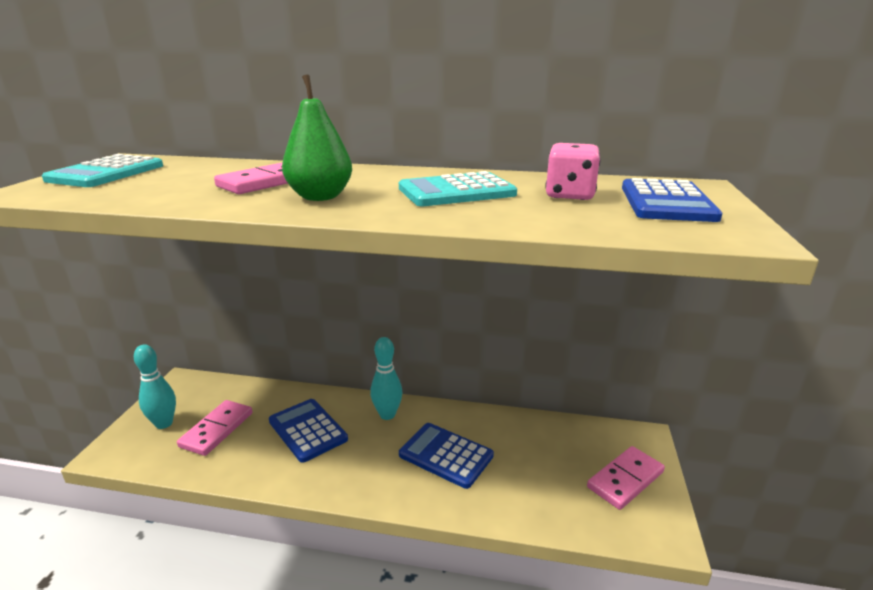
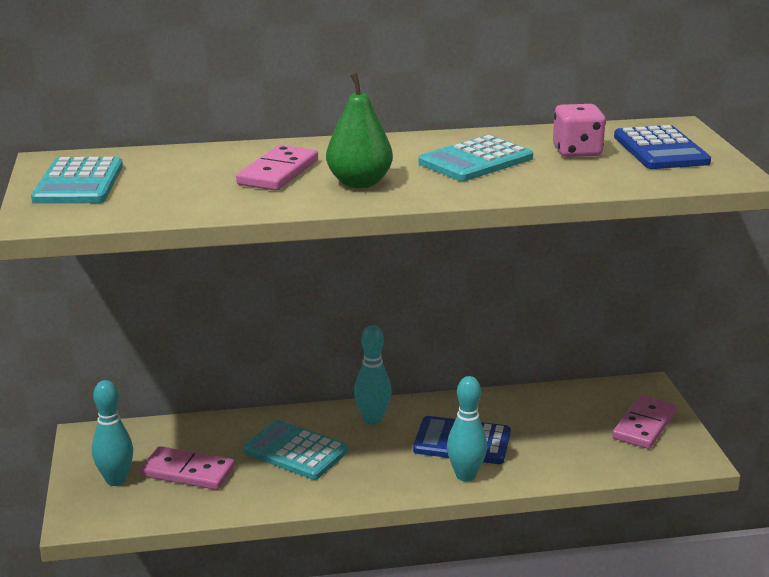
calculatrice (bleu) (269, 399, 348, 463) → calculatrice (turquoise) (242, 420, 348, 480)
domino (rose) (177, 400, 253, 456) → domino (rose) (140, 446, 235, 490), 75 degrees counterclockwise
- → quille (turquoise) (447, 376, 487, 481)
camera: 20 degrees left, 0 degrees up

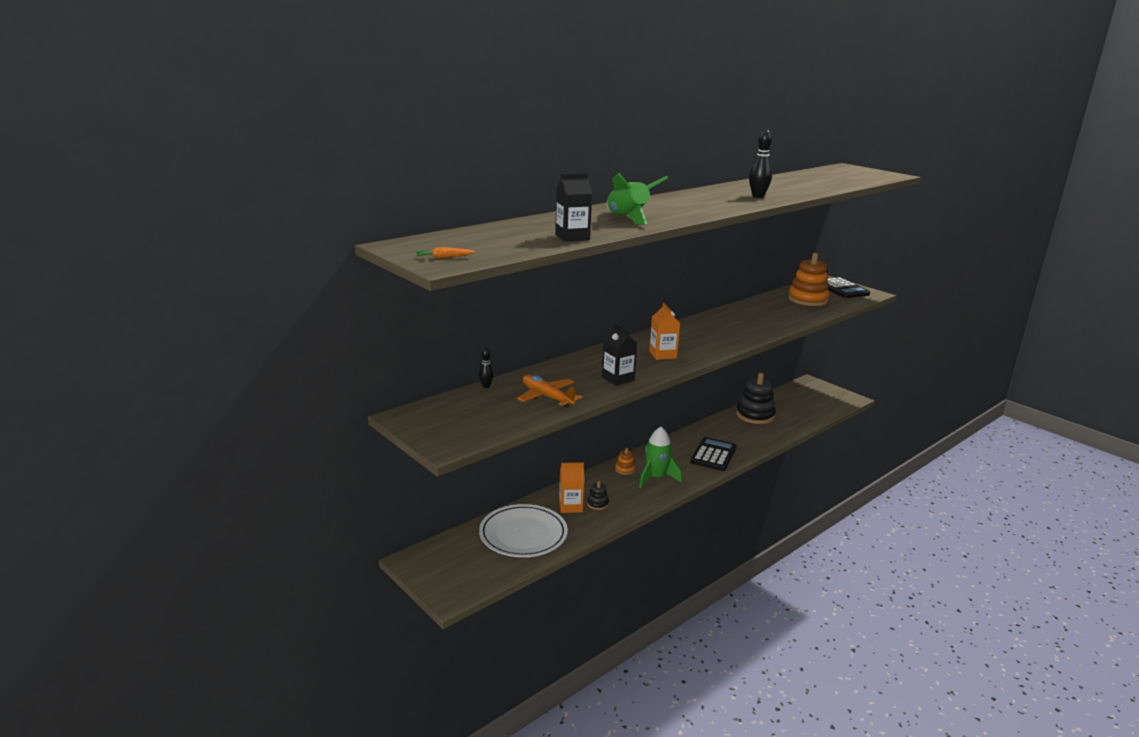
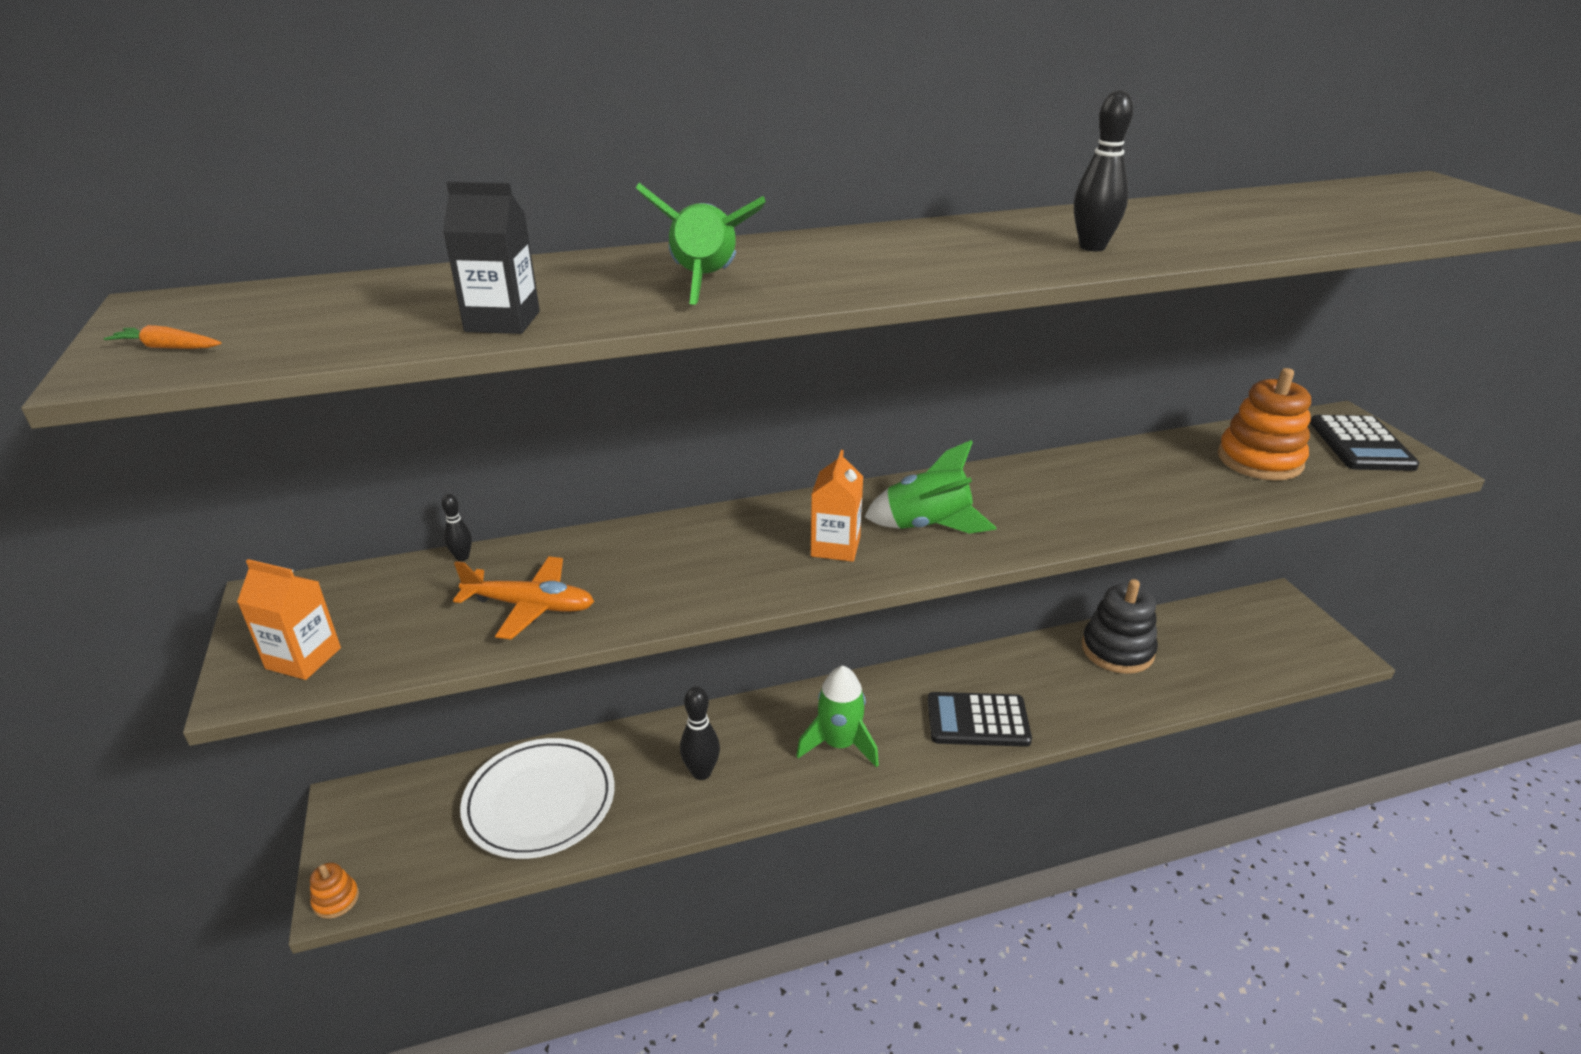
brique de lait (noir) (602, 324, 637, 386) → -
avion (orange) (517, 375, 582, 407) → avion (orange) (453, 556, 594, 640), 120 degrees clockwise
calculatrice (noir) (690, 437, 737, 471) → calculatrice (noir) (928, 692, 1032, 747), 135 degrees counterclockwise
jouet à empiler (orange) (615, 448, 636, 475) → jouet à empiler (orange) (310, 863, 359, 919), shifted
brique de lait (orange) (559, 462, 584, 513) → brique de lait (orange) (237, 559, 341, 680), shifted
jouet à empiler (noir) (587, 481, 609, 510) → quille (noir) (680, 687, 720, 780)
- → fusée (vert) (864, 440, 997, 534)
camera: 25 degrees right, 10 degrees up

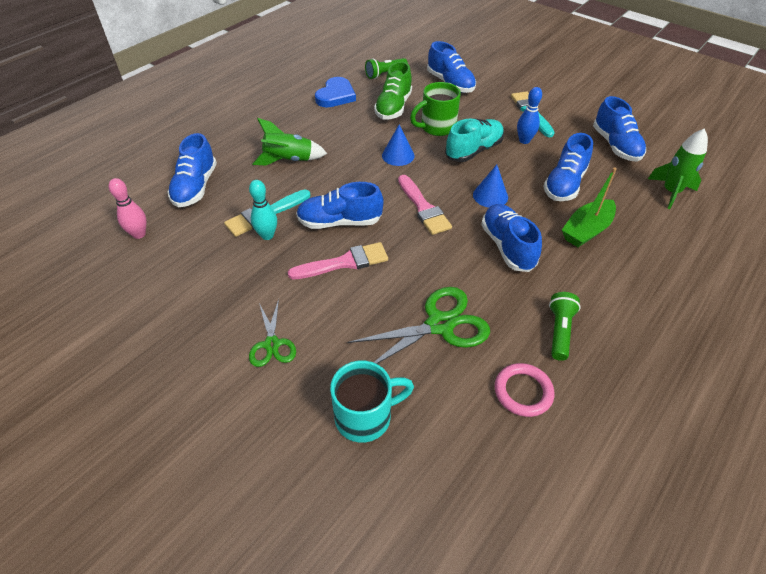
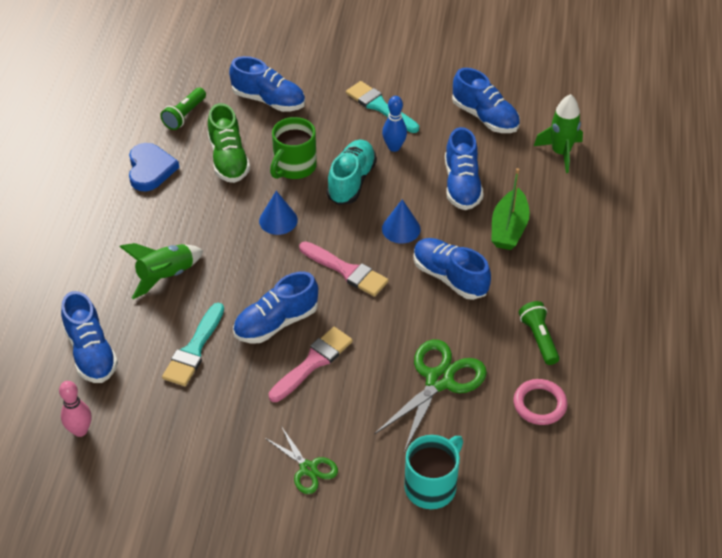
quille (turquoise) (249, 180, 277, 240) → -
camera: 30 degrees left, 0 degrees up

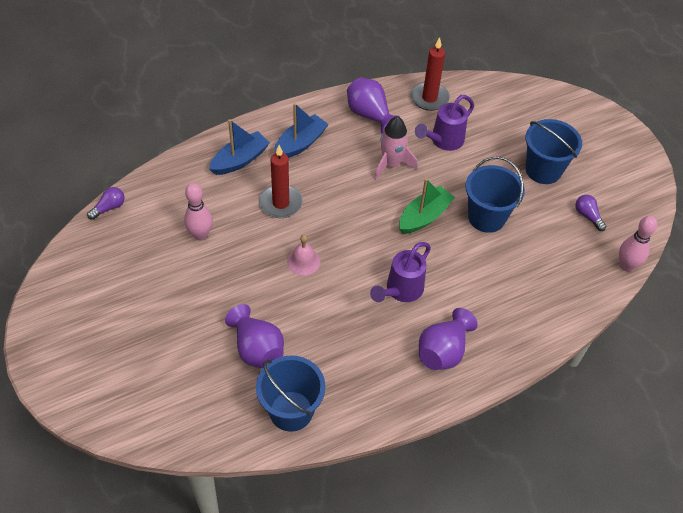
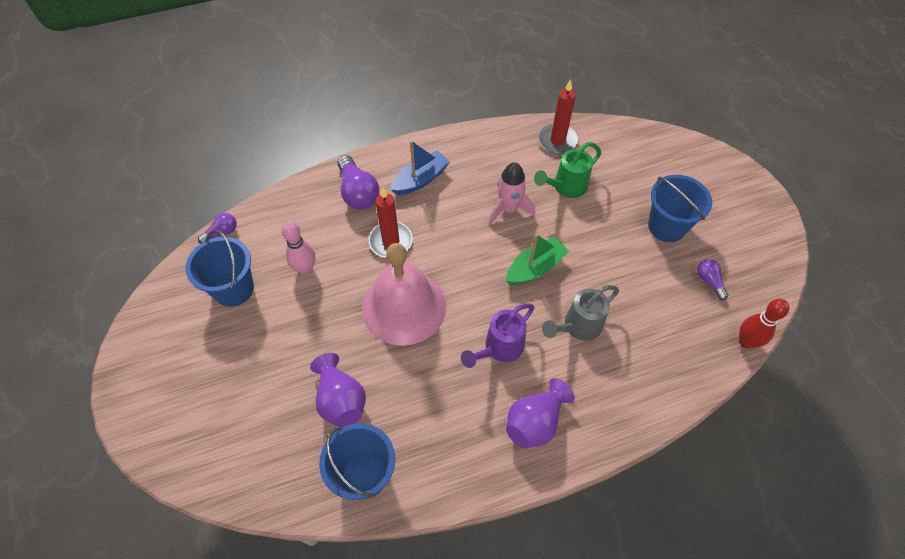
vase (violet) (347, 77, 400, 134) → -
arrosoir (violet) (415, 95, 474, 151) → arrosoir (vert) (534, 142, 601, 198)
bateau (bleu) (209, 119, 270, 175) → ampoule (violet) (338, 155, 379, 209)
seau (bleu) (465, 156, 525, 233) → seau (bleu) (185, 230, 254, 307), shifted
quille (rose) (619, 216, 658, 272) → quille (rouge) (739, 299, 789, 349)
cloche (rose) (287, 235, 320, 276) → cloche (rose) (362, 243, 446, 346), x2.47
- → arrosoir (gris) (542, 285, 619, 341)
camera: 10 degrees right, 5 degrees up

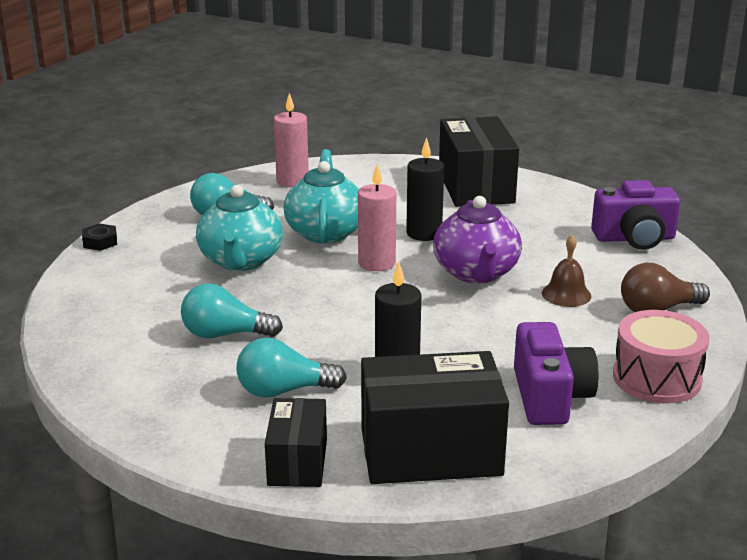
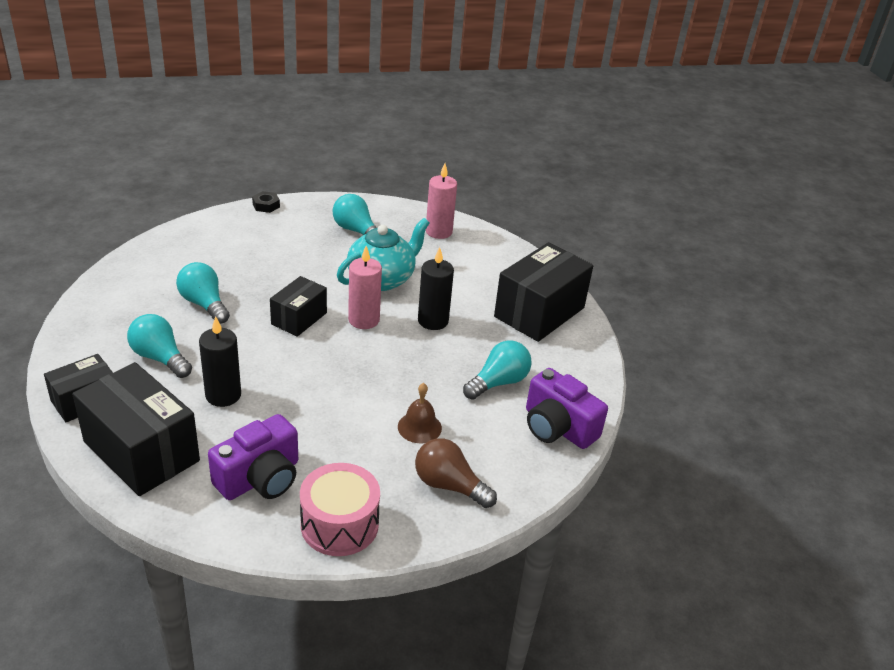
théière (turquoise) (196, 185, 283, 271) → -
théière (violet) (433, 196, 522, 284) → -
- → boîte (noir) (270, 276, 327, 337)
- → ampoule (turquoise) (463, 340, 532, 400)
camera: 45 degrees right, 10 degrees up

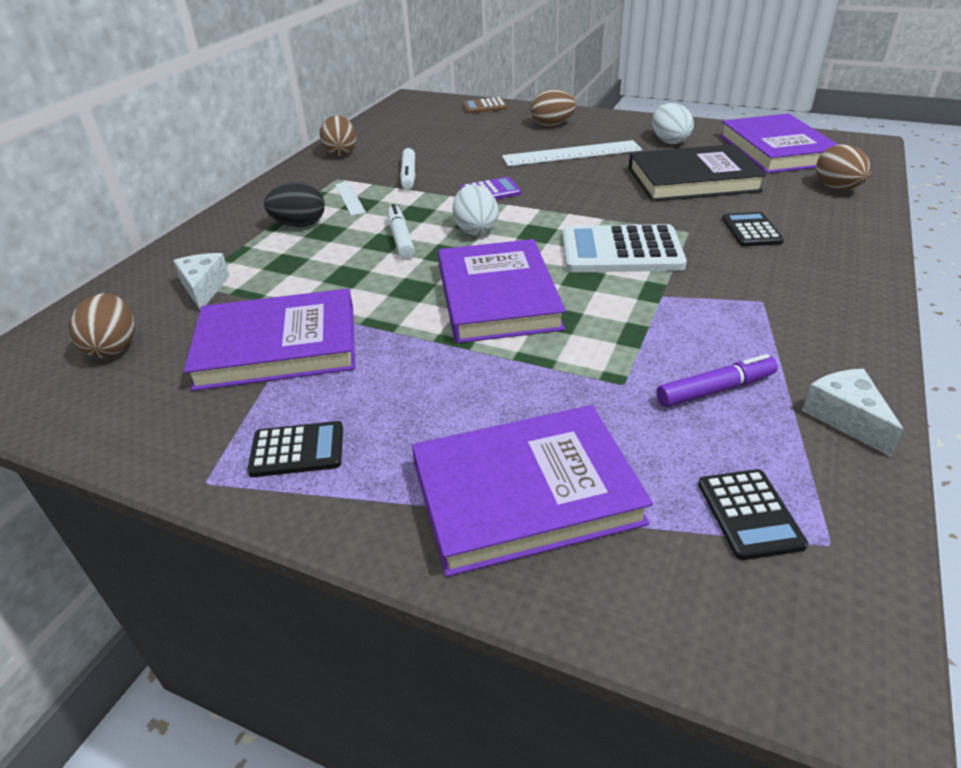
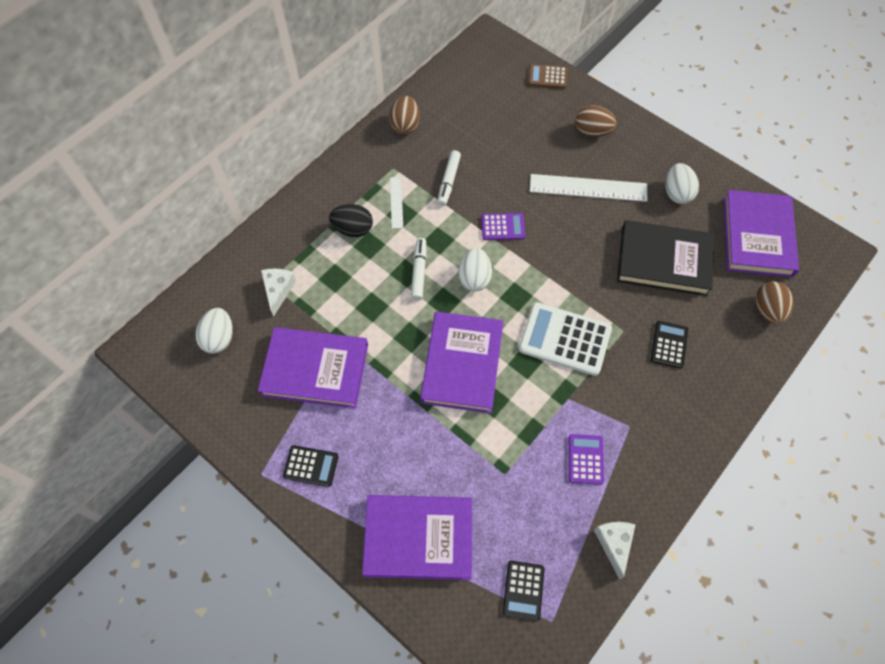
œuf (marron) (69, 293, 135, 358) → œuf (blanc) (196, 308, 233, 354)
feutre (violet) (656, 354, 778, 407) → -
- → calculatrice (violet) (569, 434, 604, 485)
camera: 15 degrees right, 25 degrees up

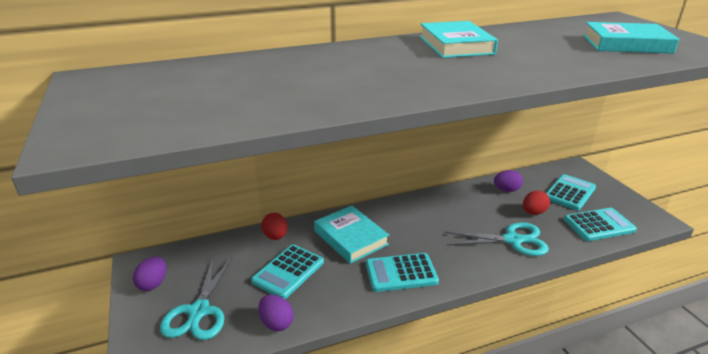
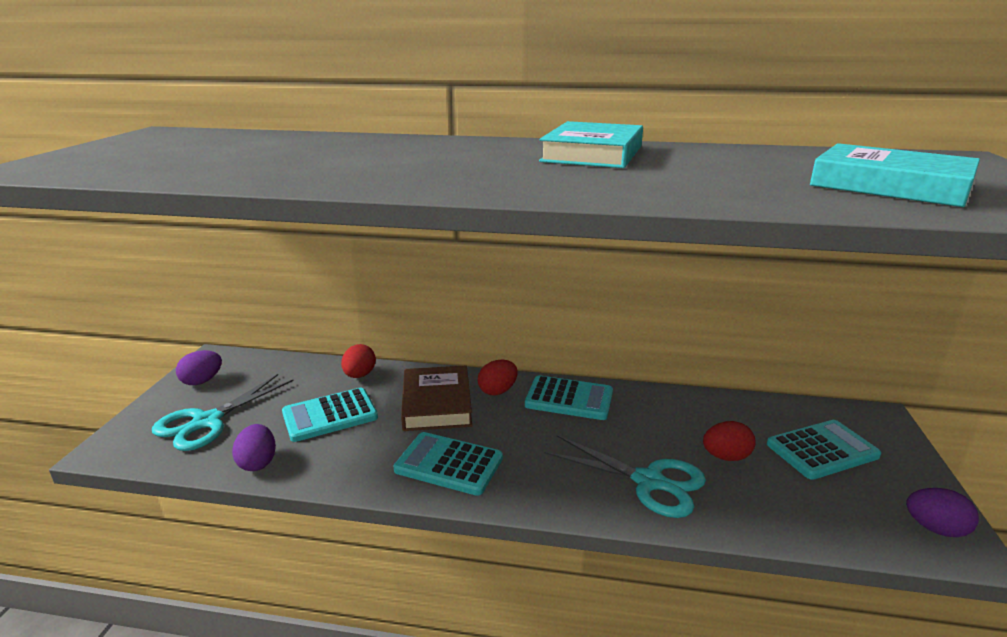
œuf (violet) (494, 170, 523, 192) → œuf (violet) (906, 488, 979, 537), shifted
livre (turquoise) (314, 206, 389, 264) → livre (marron) (401, 366, 472, 431)
calculatrice (turquoise) (564, 208, 637, 241) → calculatrice (turquoise) (525, 375, 613, 420), shifted
- → œuf (rouge) (478, 360, 518, 395)
camera: 30 degrees right, 5 degrees down

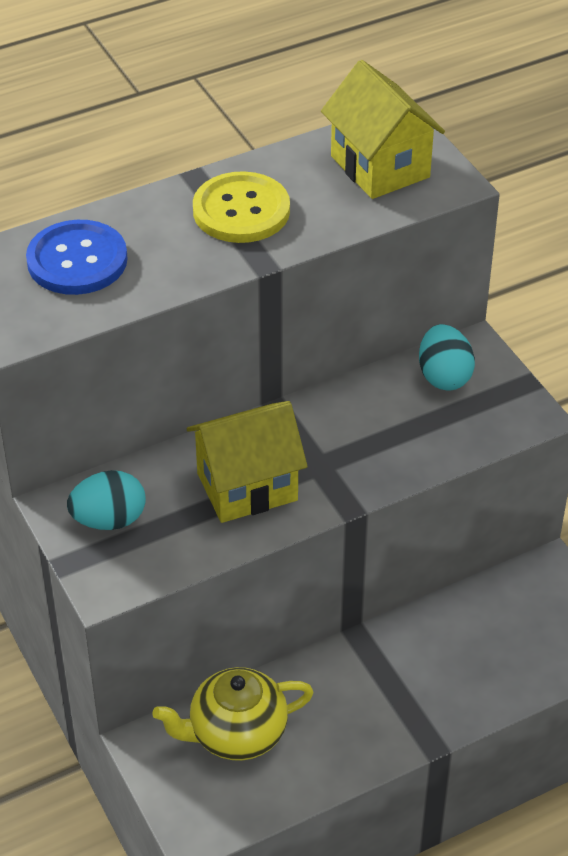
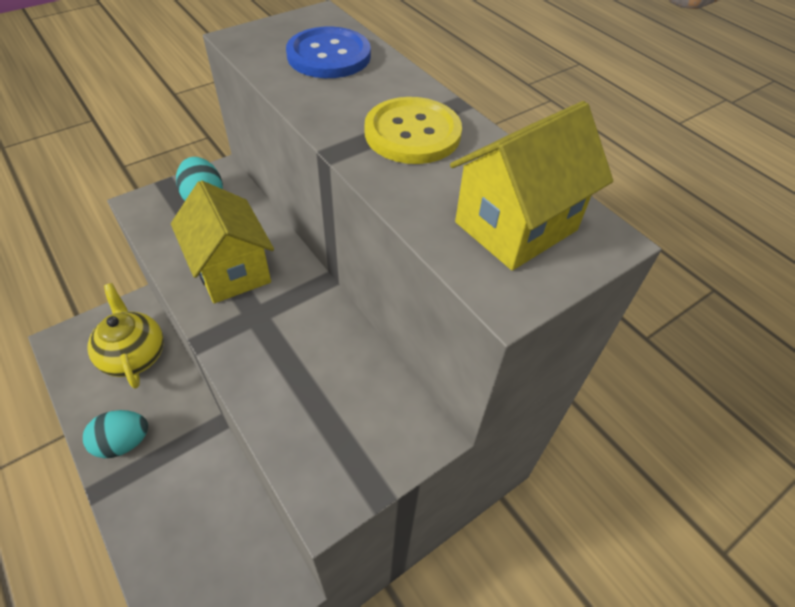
œuf (turquoise) (419, 324, 475, 391) → œuf (turquoise) (83, 410, 148, 458), shifted
camera: 80 degrees right, 5 degrees up

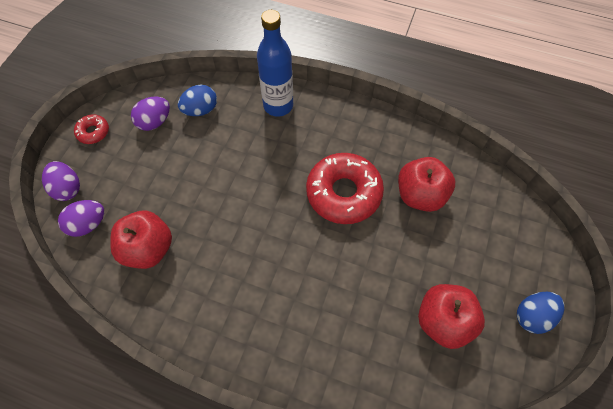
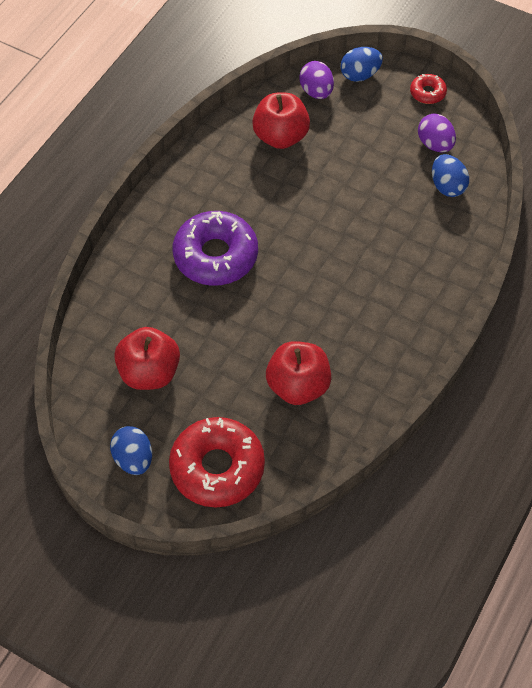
bouteille (bleu) (257, 10, 293, 116) → -
beignet (rouge) (306, 153, 384, 224) → beignet (rouge) (169, 417, 265, 507), shifted
œuf (violet) (42, 161, 80, 201) → œuf (bleu) (341, 47, 383, 82)
- → beignet (violet) (173, 211, 258, 286)
camera: 100 degrees right, 5 degrees down

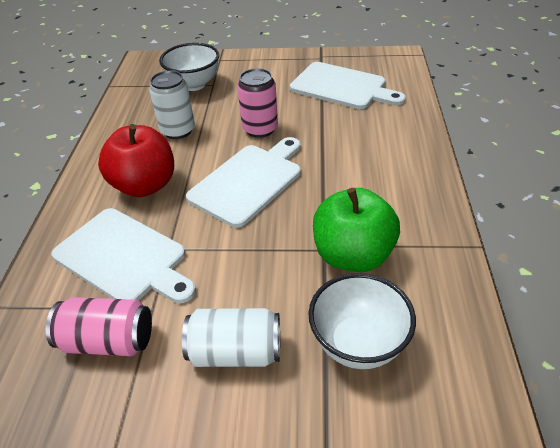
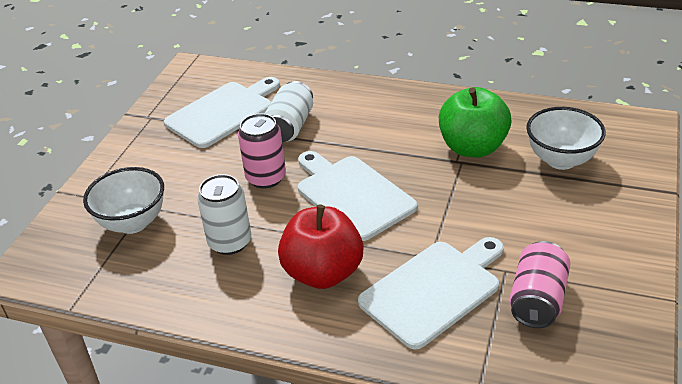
canette (blanc) (182, 308, 280, 367) → canette (blanc) (264, 81, 313, 142), shifted
camera: 75 degrees left, 5 degrees down

